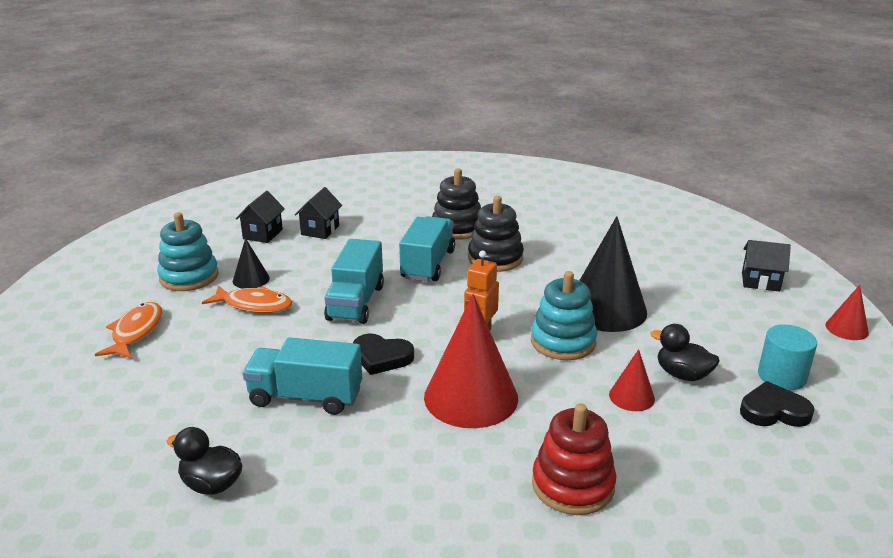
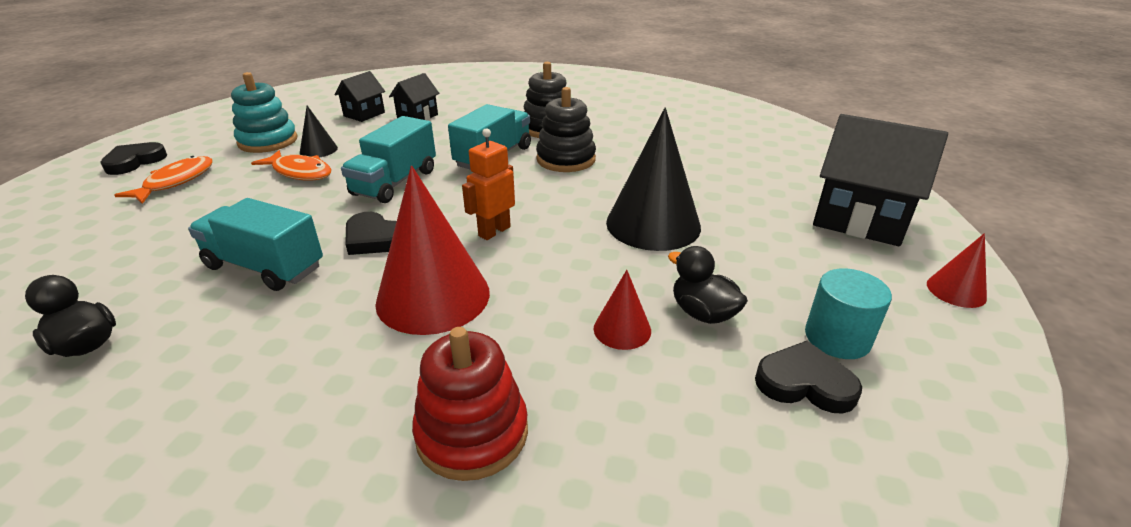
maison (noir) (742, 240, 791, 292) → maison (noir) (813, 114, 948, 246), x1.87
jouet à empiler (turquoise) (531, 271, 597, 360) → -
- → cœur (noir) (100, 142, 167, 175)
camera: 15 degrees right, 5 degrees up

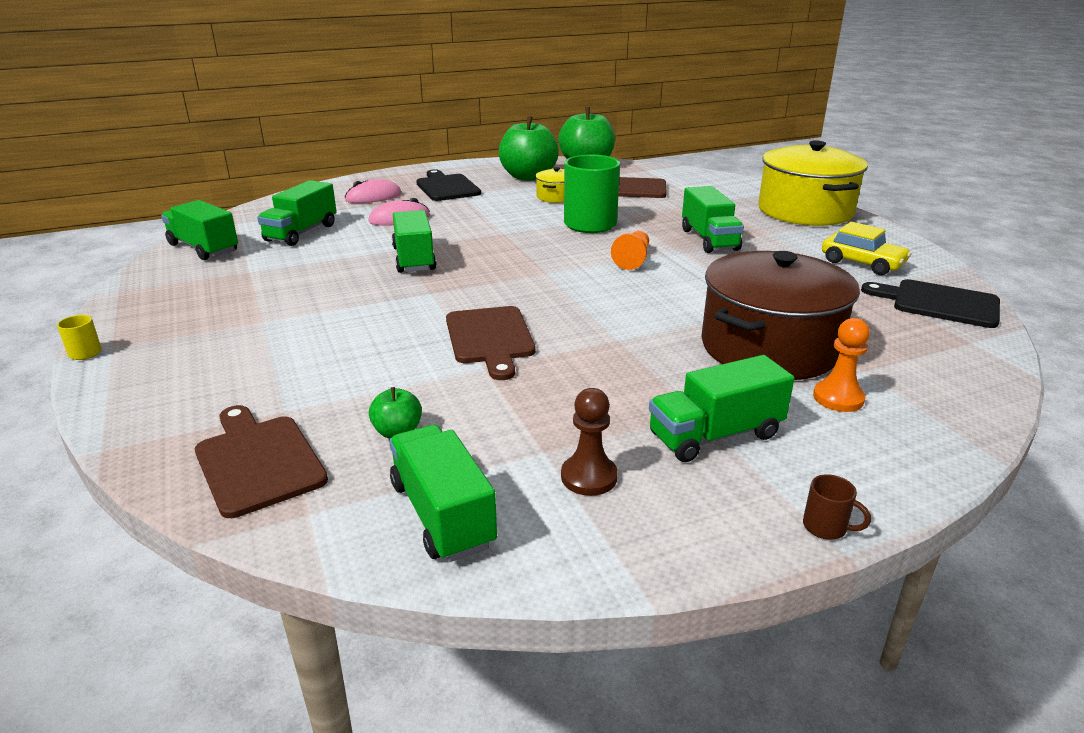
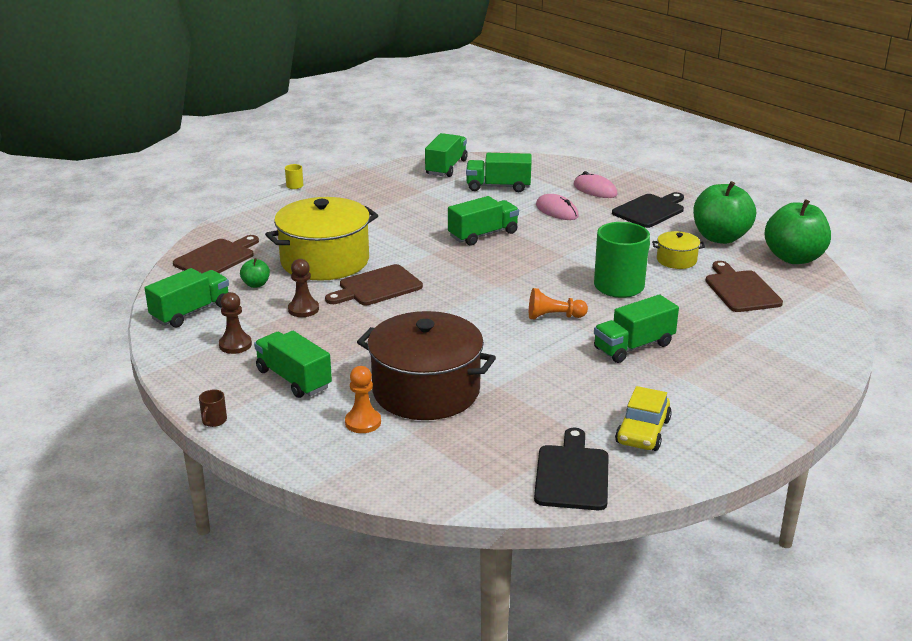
marmite (jaune) (758, 140, 868, 226) → marmite (jaune) (265, 197, 378, 281), shifted
- → pion (marron) (288, 259, 319, 317)
camera: 70 degrees right, 0 degrees up

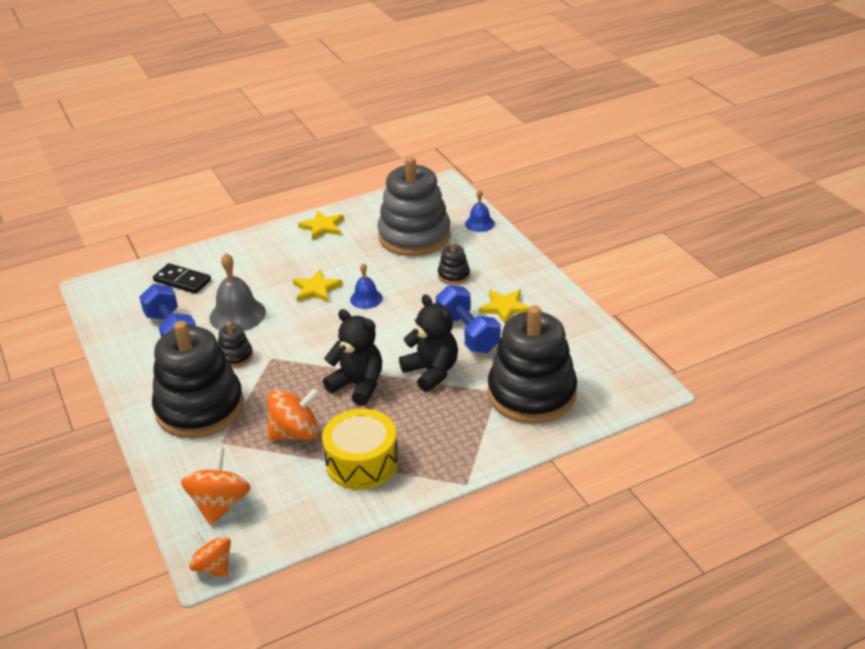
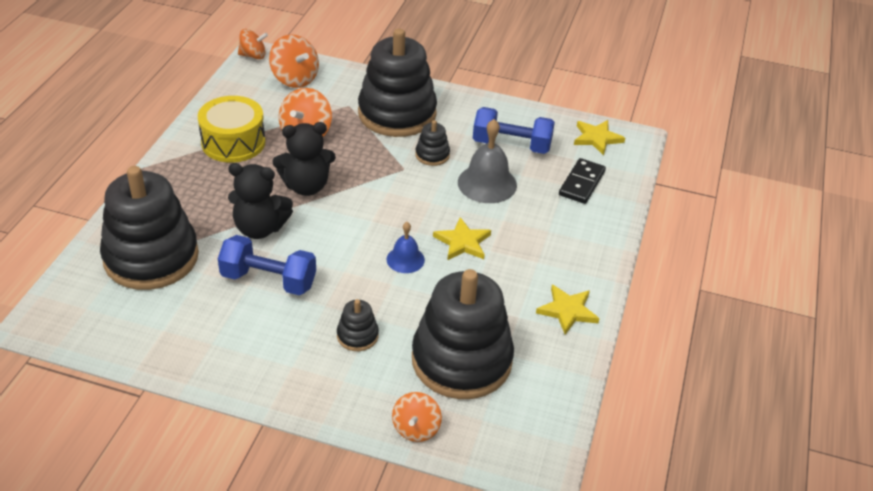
jouet à empiler (gris) (377, 157, 451, 256) → jouet à empiler (noir) (412, 269, 514, 399)
cloche (bleu) (465, 189, 495, 232) → toupie (orange) (392, 392, 442, 442)
domino (noir) (153, 263, 211, 294) → domino (noir) (559, 158, 606, 204), 45 degrees counterclockwise
étoile (jaune) (479, 290, 529, 324) → étoile (jaune) (574, 120, 625, 155), shifted
camera: 130 degrees right, 5 degrees up

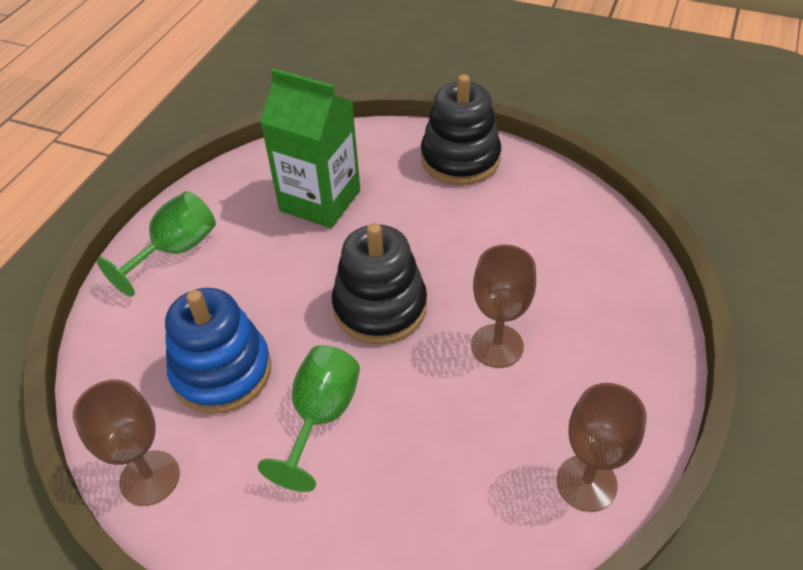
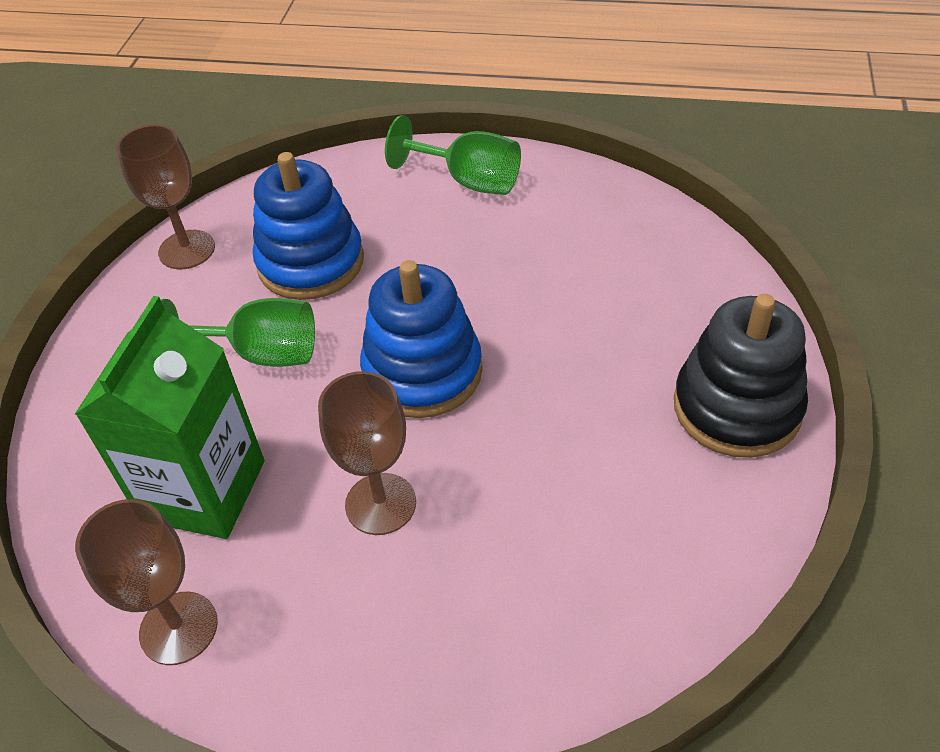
brique de lait (vert) (260, 68, 360, 228) → brique de lait (vert) (75, 296, 264, 539), shifted
jouet à empiler (noir) (332, 223, 427, 344) → jouet à empiler (bleu) (360, 260, 483, 418)
camera: 80 degrees right, 0 degrees up

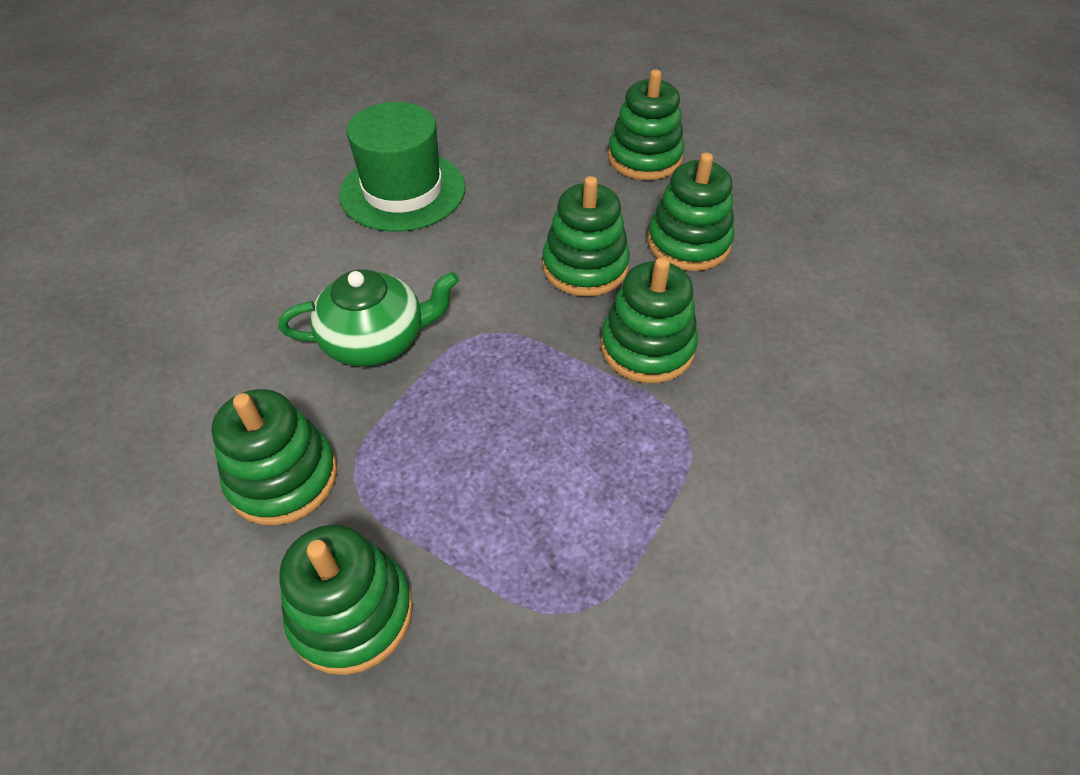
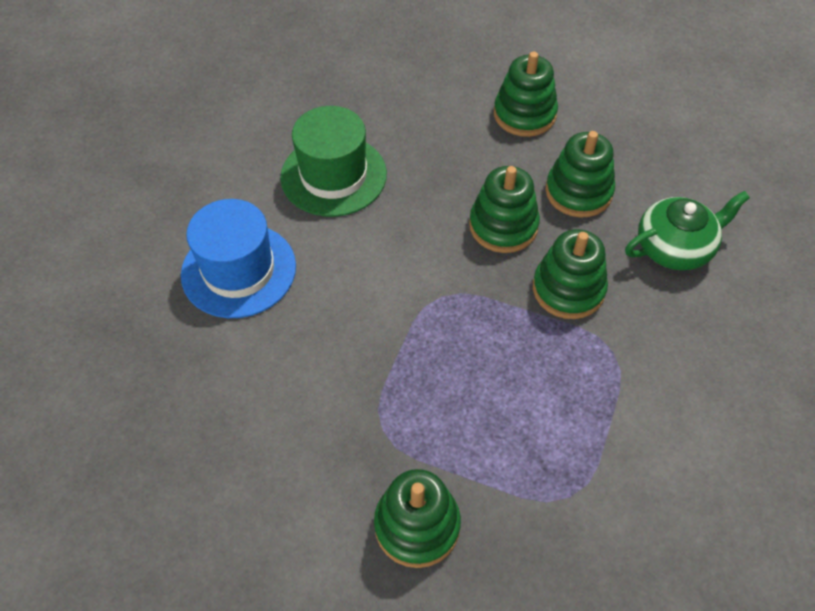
théière (vert) (278, 269, 459, 367) → théière (vert) (625, 191, 750, 270), shifted
jouet à empiler (vert) (211, 389, 337, 525) → -
- → chapeau (bleu) (181, 199, 296, 318)
camera: 10 degrees left, 5 degrees up

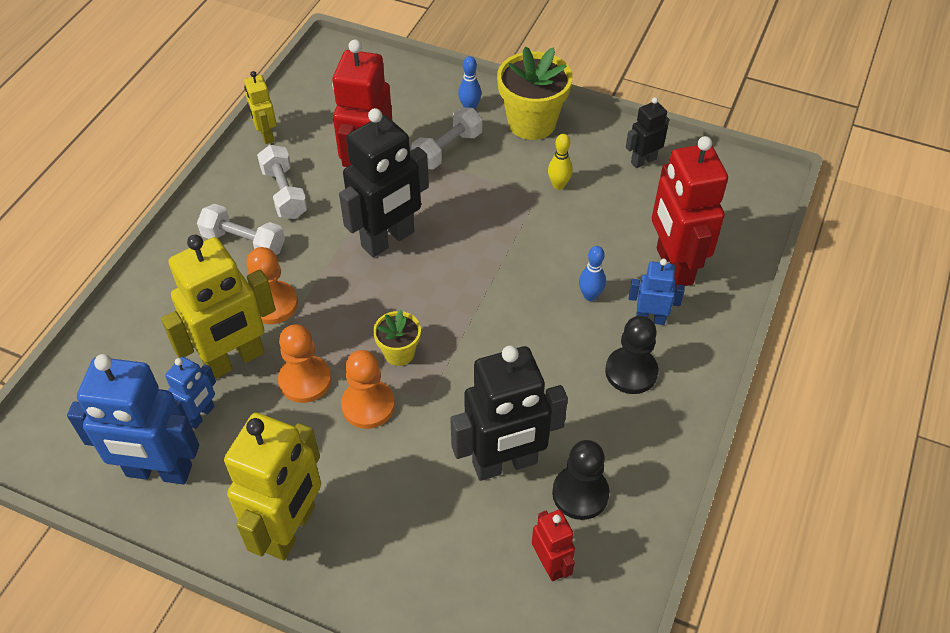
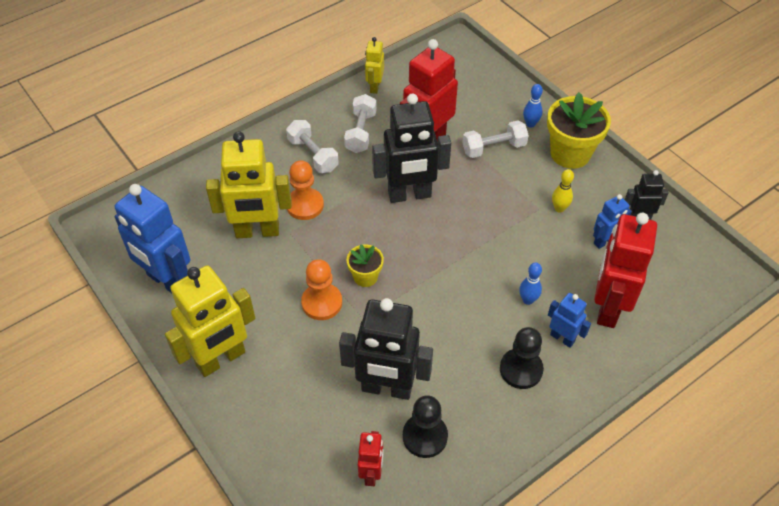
pion (orange) (278, 325, 332, 403) → -
robot (bleu) (165, 357, 216, 429) → robot (bleu) (593, 194, 632, 249), shifted
camera: 30 degrees right, 0 degrees up

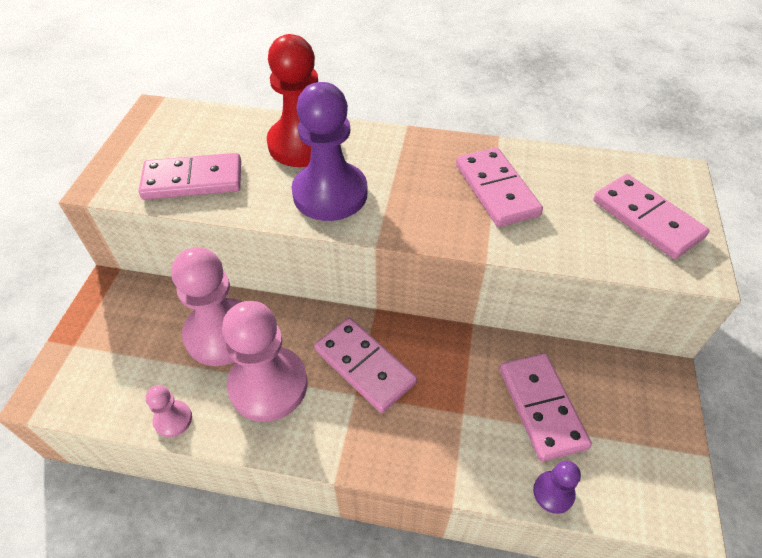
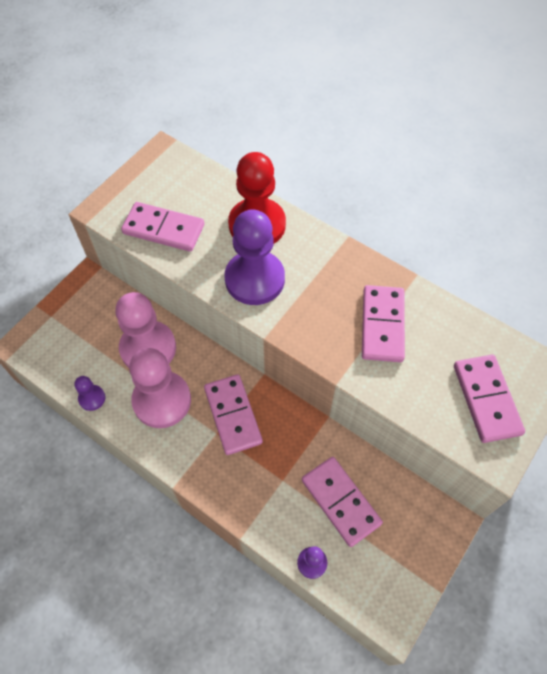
domino (rose) (500, 353, 592, 462) → domino (rose) (302, 457, 383, 547), 45 degrees counterclockwise
pion (rose) (146, 385, 192, 438) → pion (violet) (74, 376, 106, 411)
camera: 25 degrees right, 10 degrees up

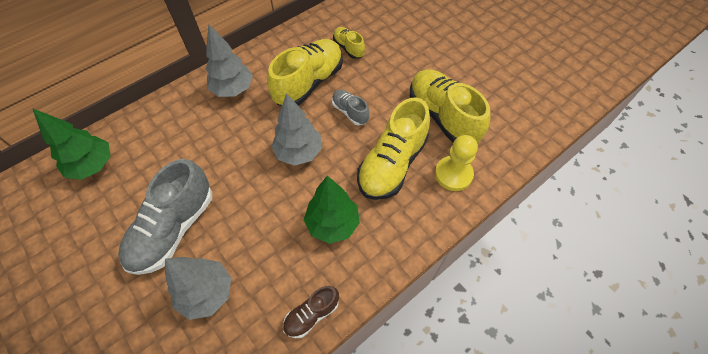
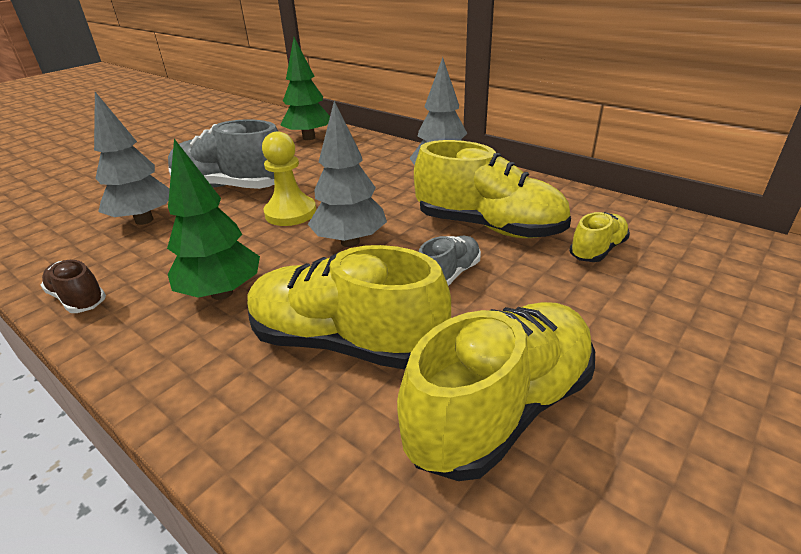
pion (jaune) (435, 135, 478, 191) → pion (jaune) (262, 131, 316, 226), shifted
camera: 80 degrees right, 25 degrees down

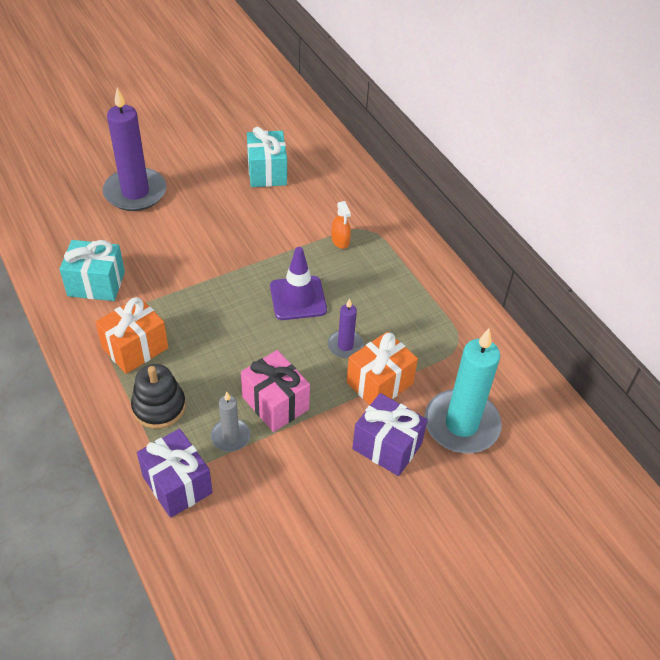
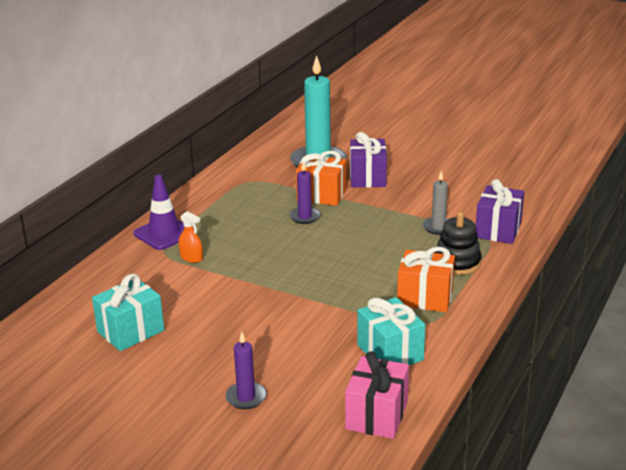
bougie (violet) (103, 88, 167, 211) → bougie (violet) (225, 332, 267, 409), x0.50
vaporisateur (orange) (331, 201, 351, 249) → vaporisateur (orange) (179, 211, 203, 263), 90 degrees clockwise
cône de chantier (violet) (270, 247, 327, 320) → cône de chantier (violet) (133, 175, 194, 250), shifted
cadeau (rose) (241, 350, 310, 432) → cadeau (rose) (345, 351, 409, 439), shifted
camera: 120 degrees left, 20 degrees down

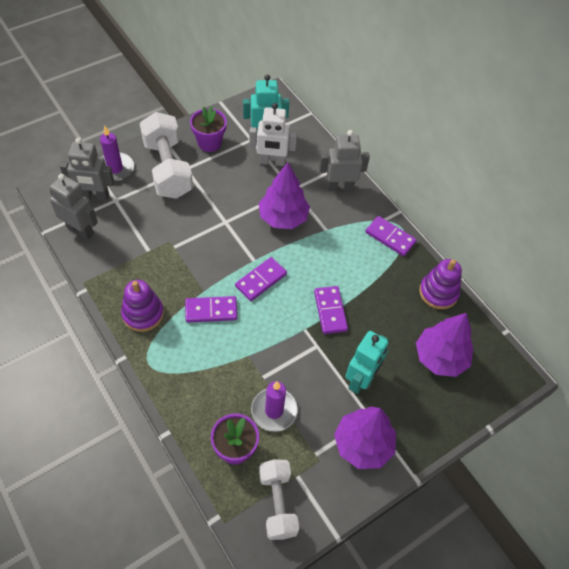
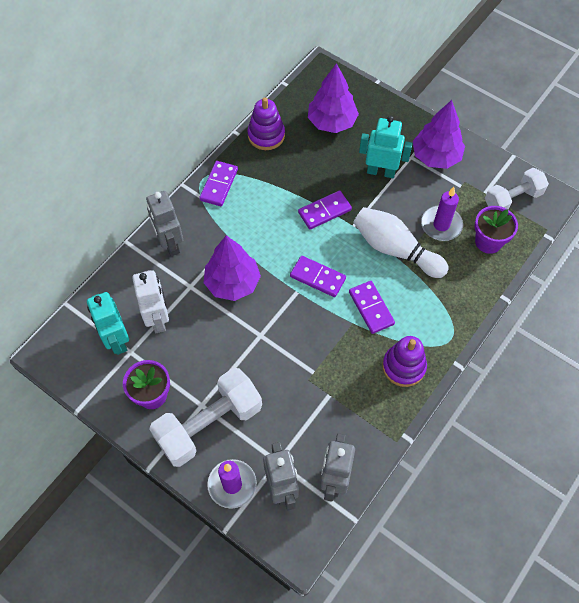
- → quille (blanc) (353, 207, 449, 278)
camera: 105 degrees left, 5 degrees up

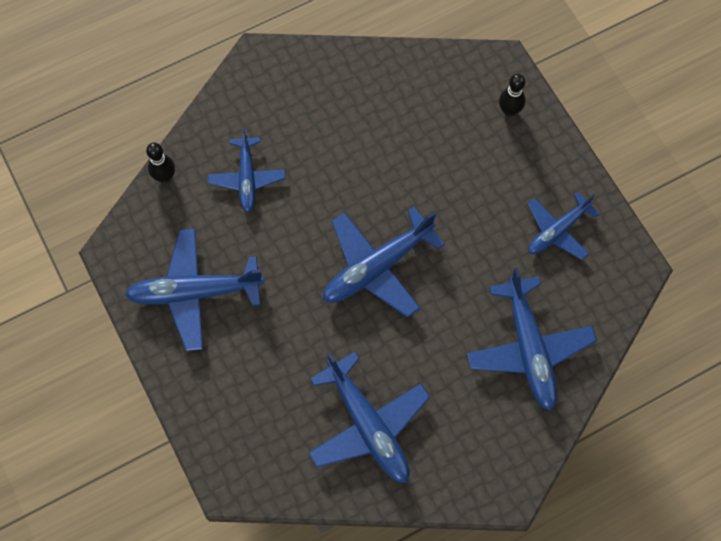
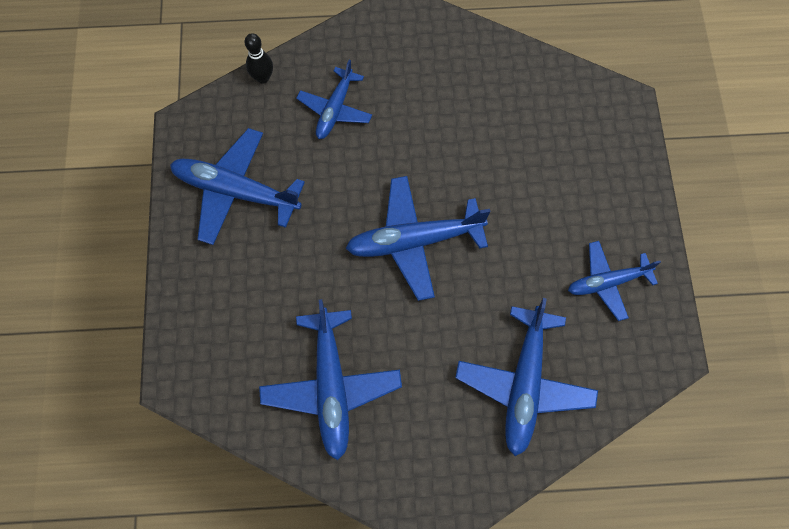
quille (noir) (499, 74, 525, 117) → -
camera: 25 degrees right, 0 degrees up

